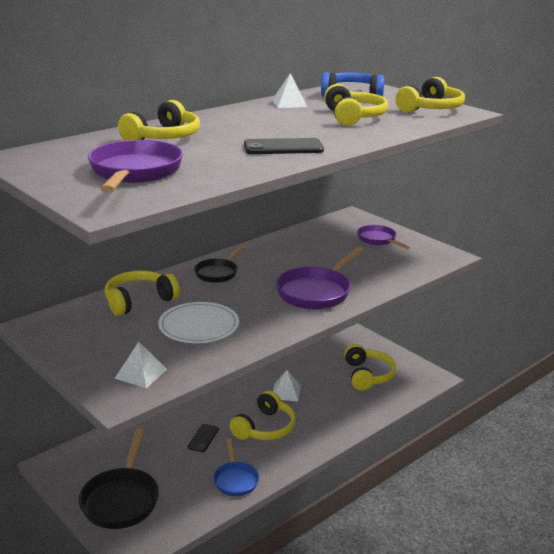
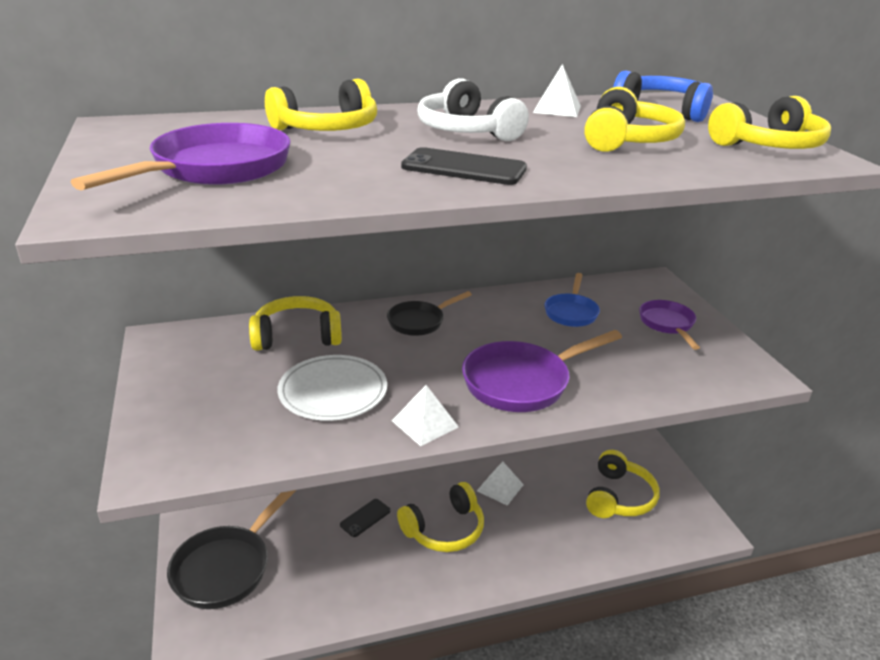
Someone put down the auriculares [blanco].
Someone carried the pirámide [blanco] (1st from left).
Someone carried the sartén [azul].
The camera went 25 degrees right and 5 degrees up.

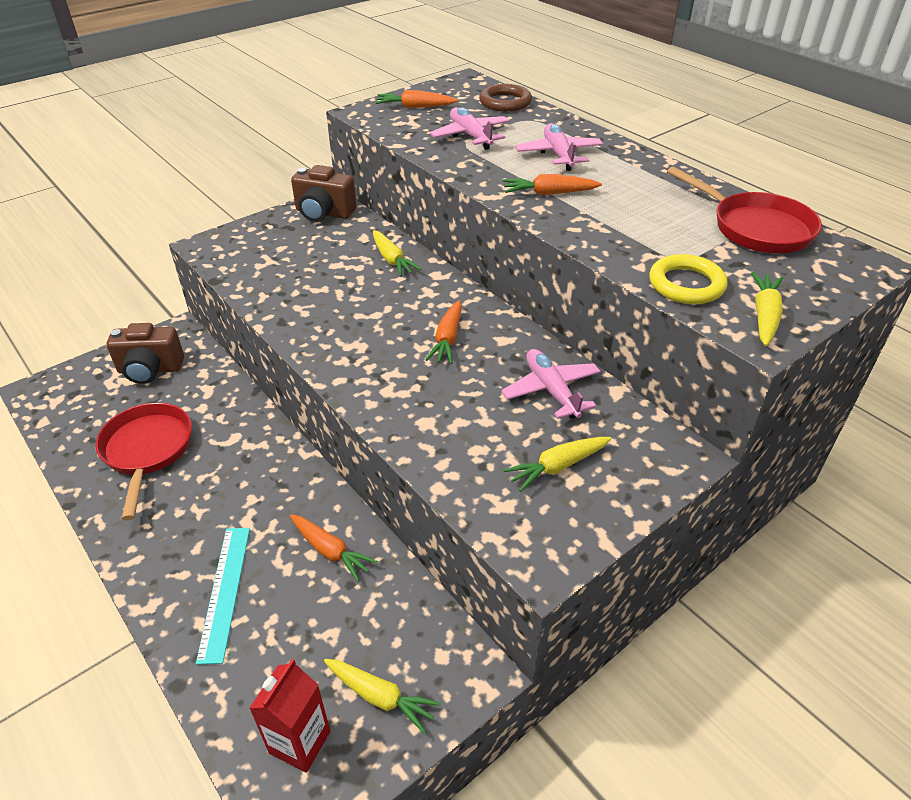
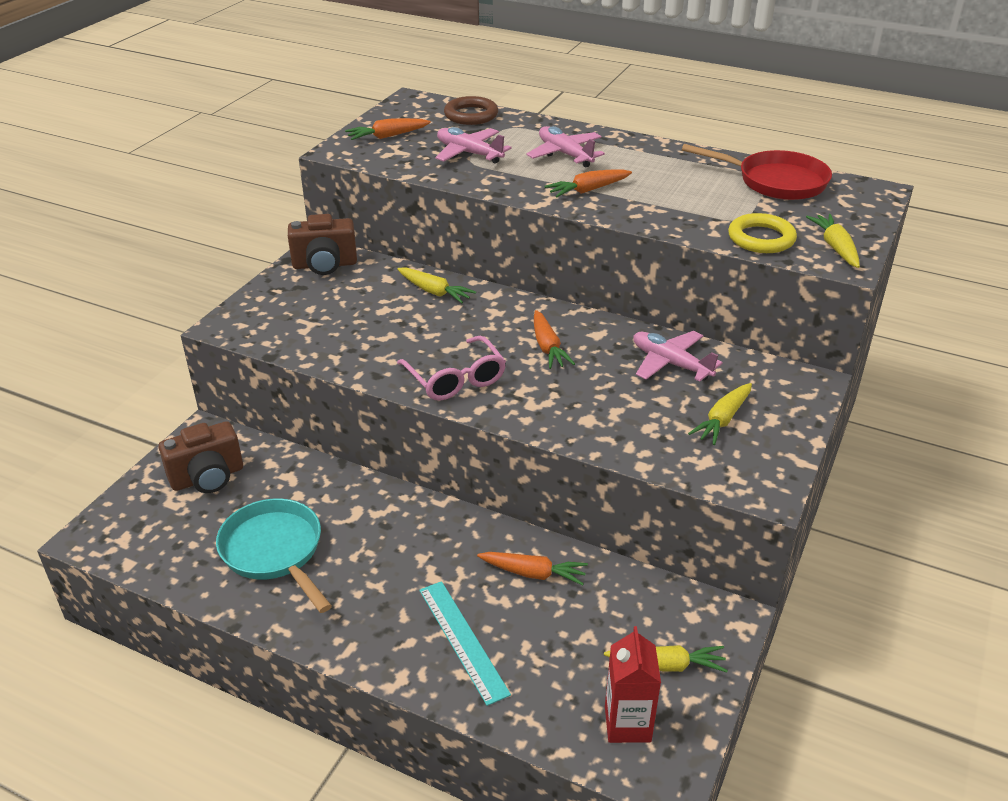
Someone put down the gafas [rosa].
Someone repainted the sartén [rojo] (1st from left), which became the sartén [turquesa].
The camera went 25 degrees left and 5 degrees down.

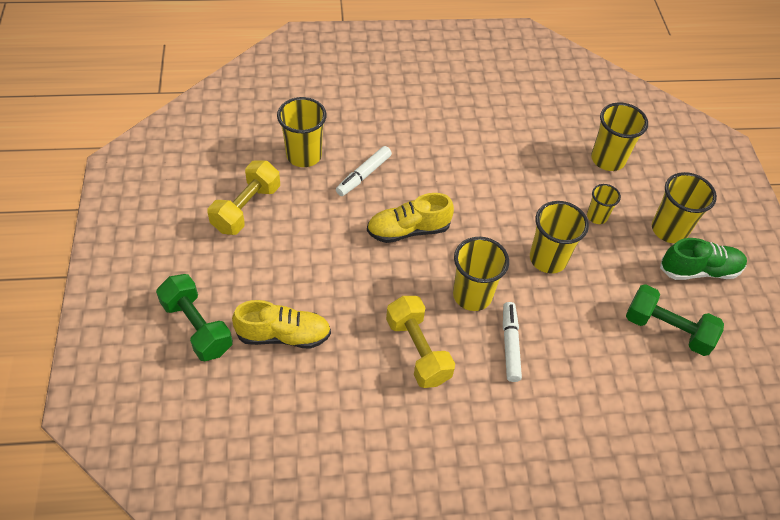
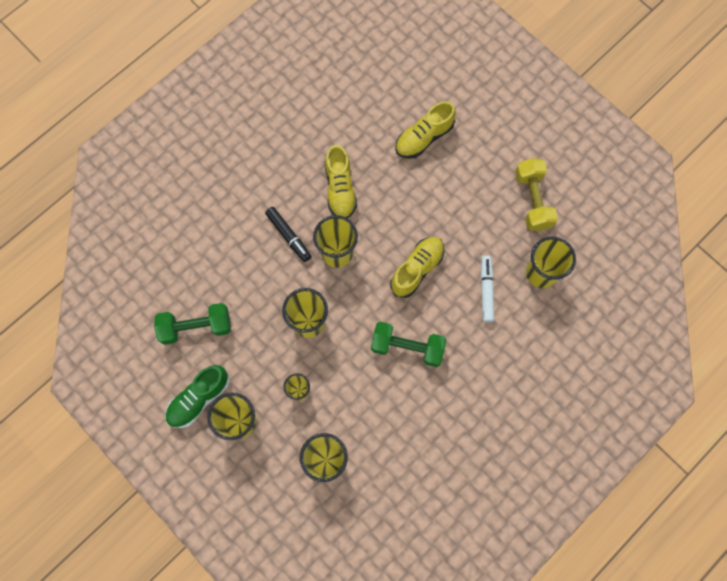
Someone carried the mancuerna [verde] (1st from left in the first image).
Someone swapped the mancuerna [amarillo] (2nd from left) for the zapato [amarillo] (1st from left).
Someone repainted the rotulador [blanco] (2nd from left), which became the rotulador [negro].
The camera went 145 degrees right and 20 degrees up.

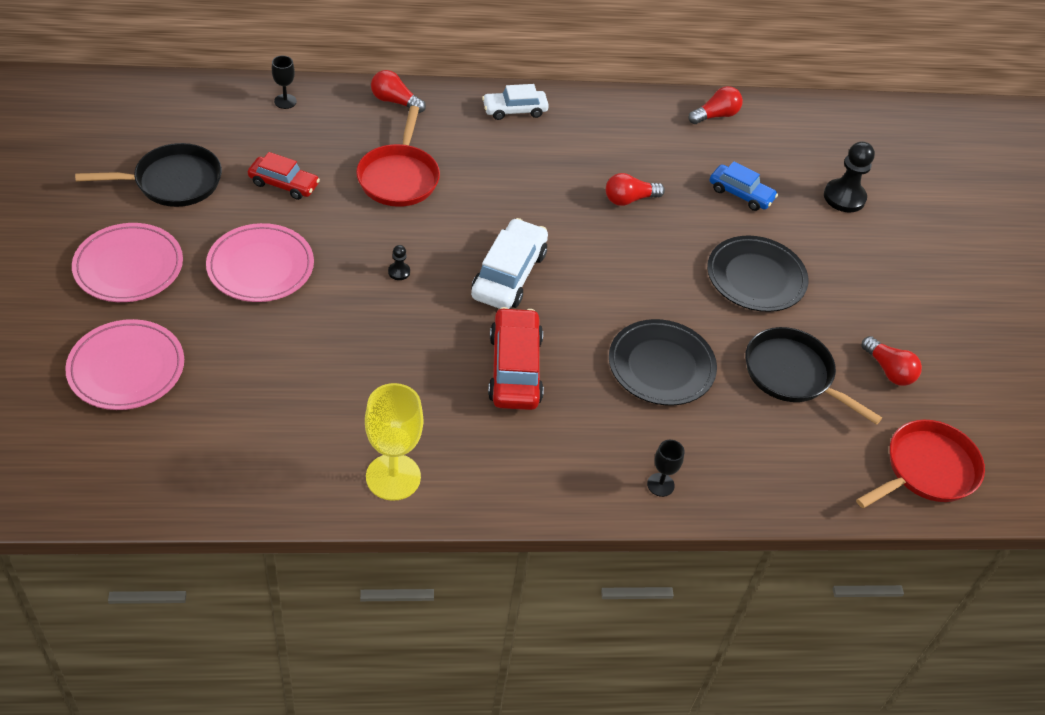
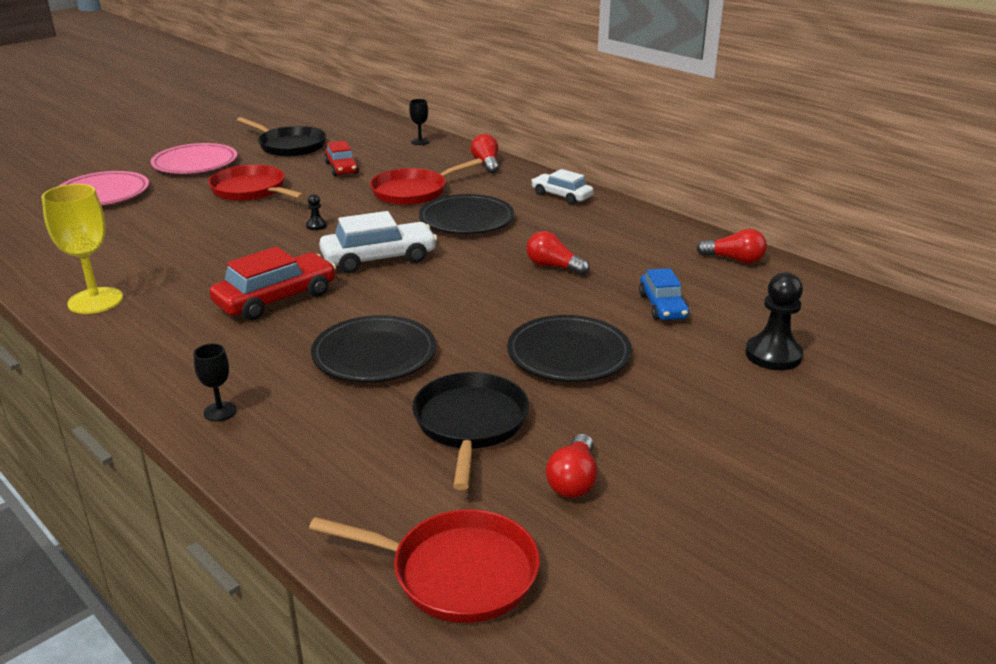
Someone put down the plato [negro] (2nd from left).
Someone swapped the plato [rosa] (3rd from left) for the sartén [rojo] (1st from left).
The camera went 55 degrees right and 20 degrees down.

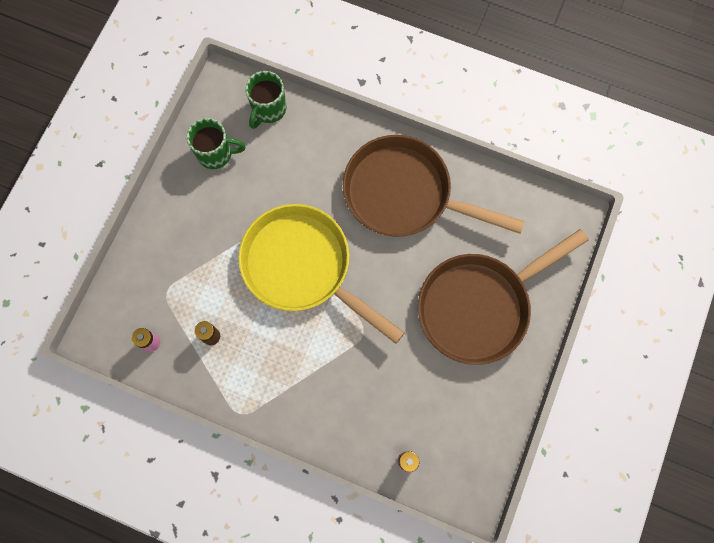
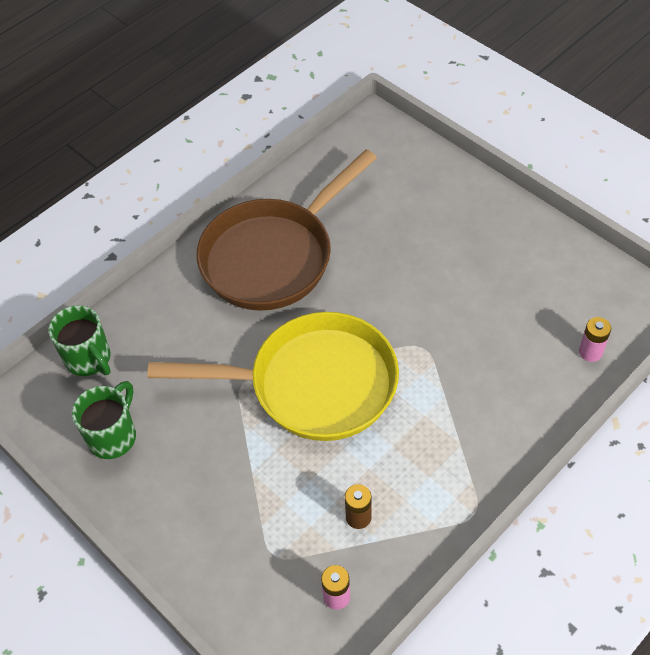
Someone took away the sartén [marrón] (2nd from left).
Someone rotated the sartén [amarillo] by 150 degrees counterclockwise.
The camera went 65 degrees left and 20 degrees down.

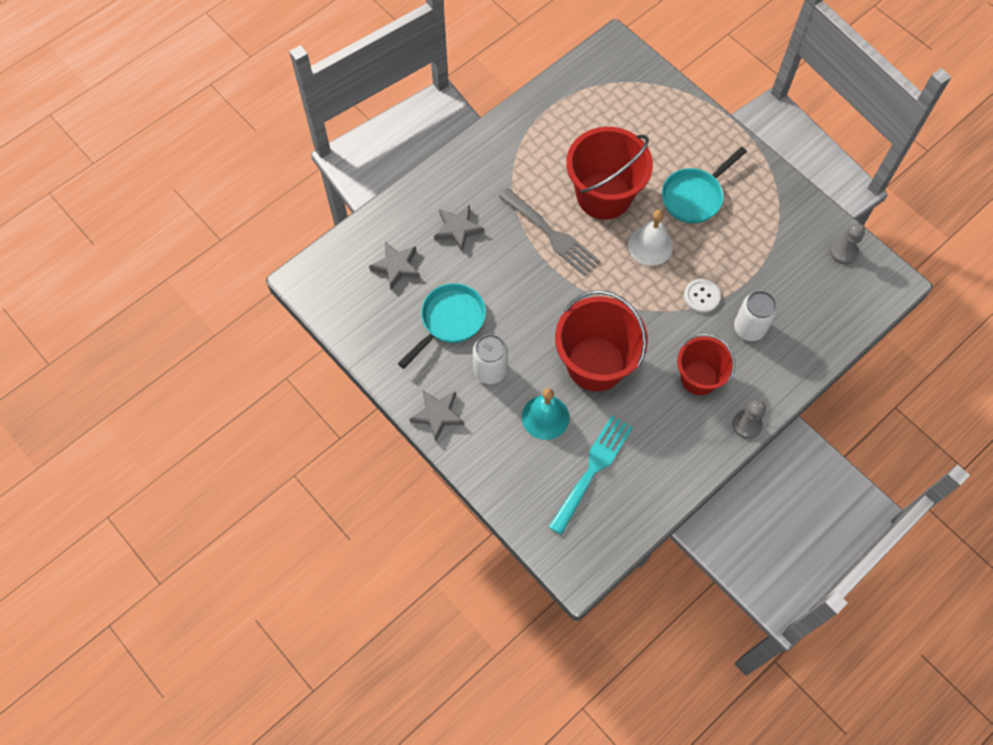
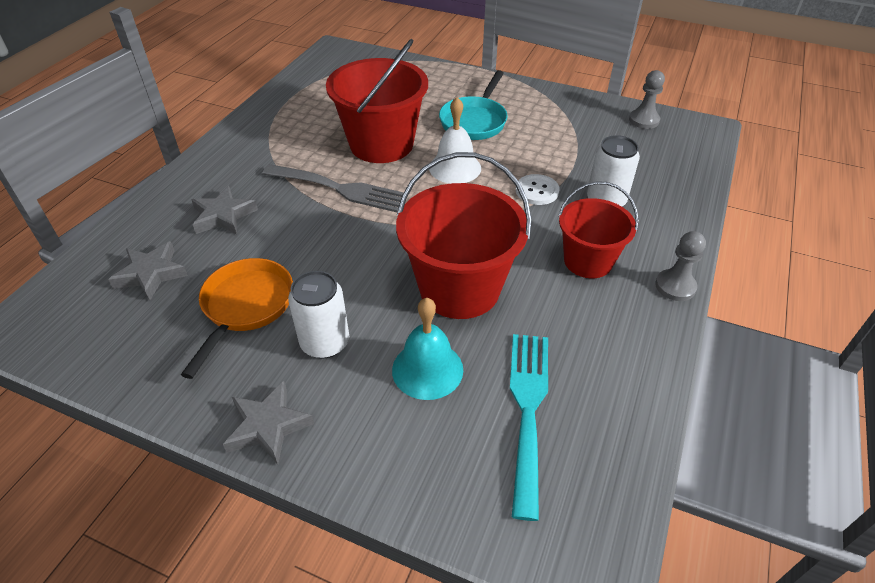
Someone repainted the sartén [turquesa] (1st from left), which became the sartén [naranja].
The camera went 25 degrees left and 20 degrees down.

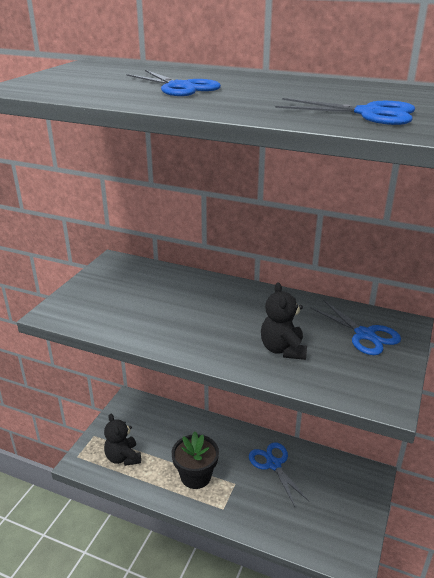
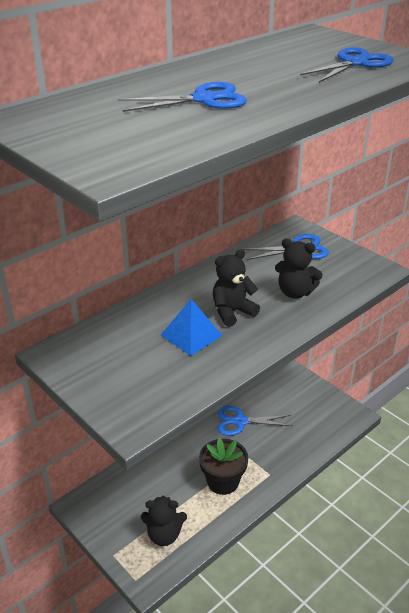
Someone put down the pirámide [azul].
Someone put down the osito [negro] (2nd from left).
The camera went 65 degrees left and 5 degrees up.

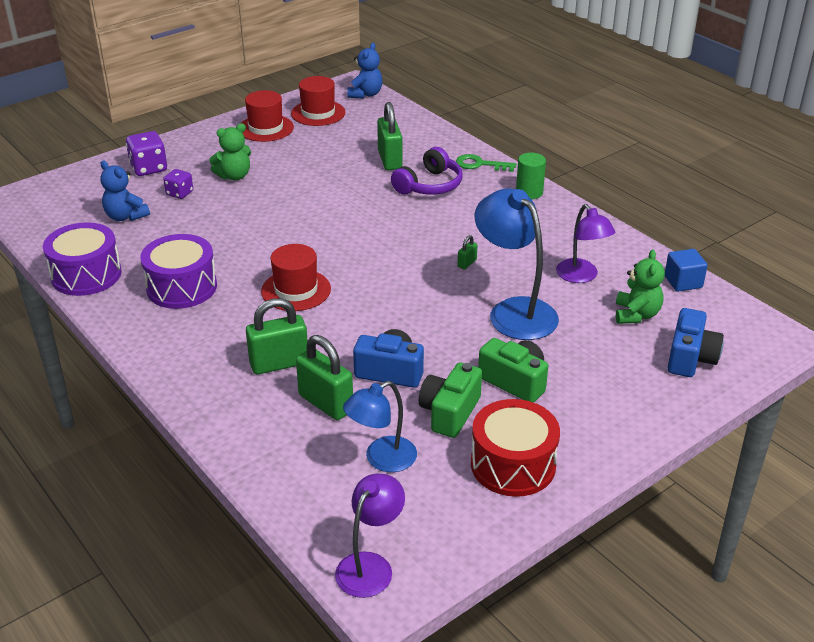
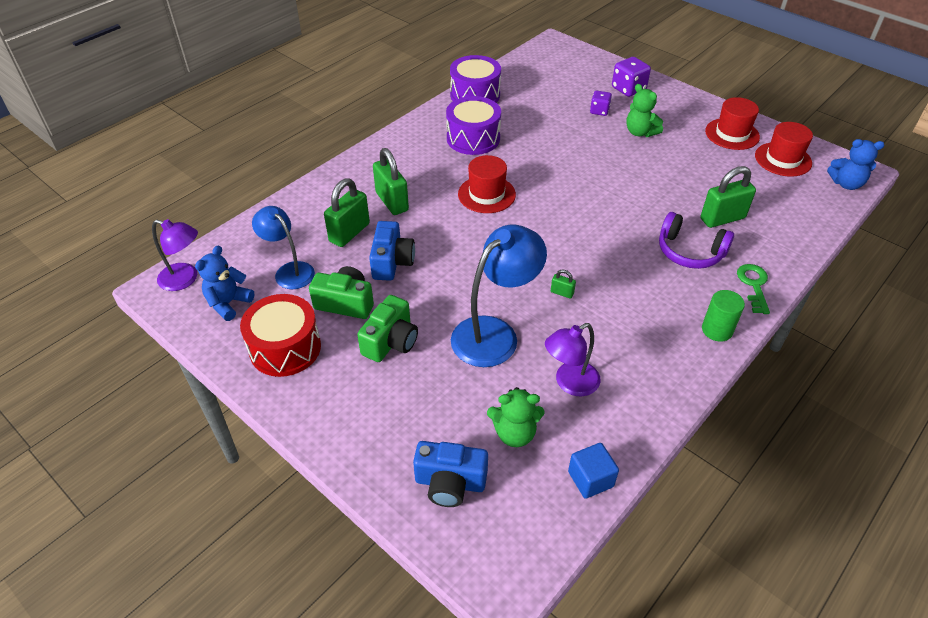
Someone carried the osito [azul] (1st from left).
The camera went 80 degrees right and 10 degrees up.

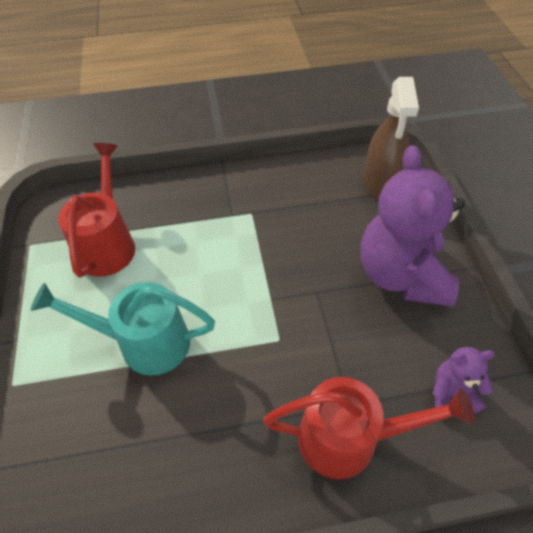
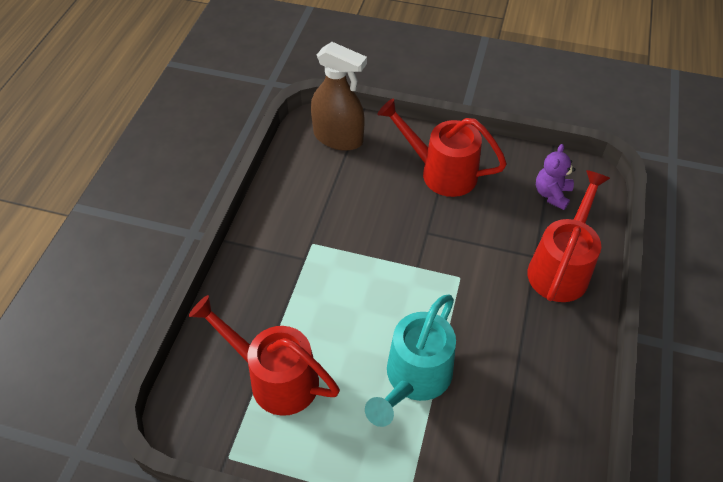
Someone swapped the osito [morado] (1st from left) for the regadera [rojo] (2nd from left).
The camera went 65 degrees left and 0 degrees up.

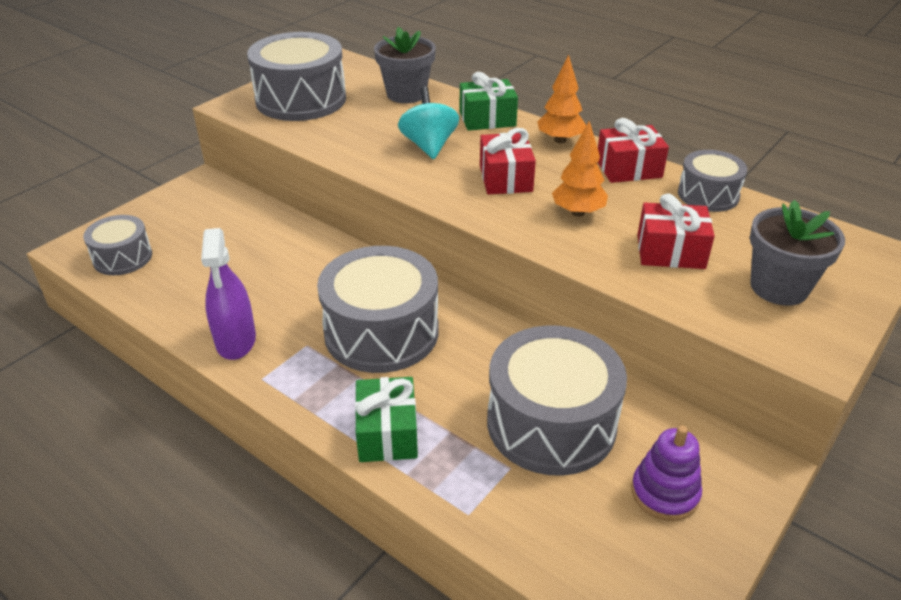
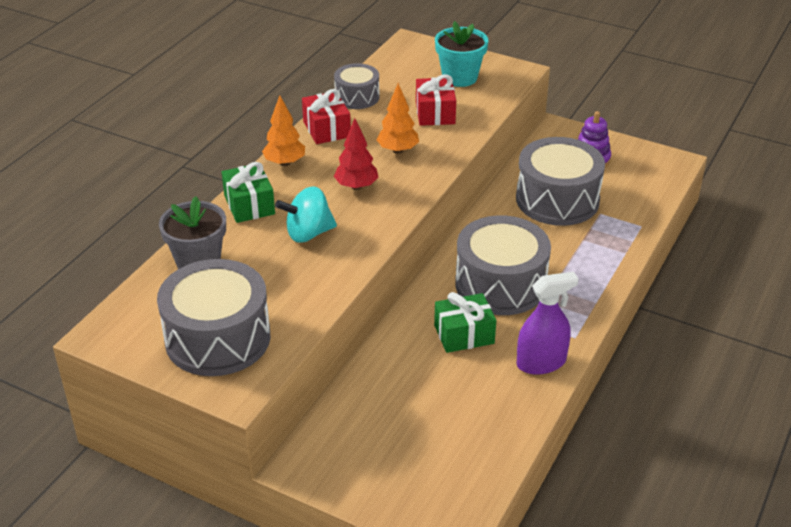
Someone took away the tambor [gris] (1st from left).
Someone carried the regalo [verde] (1st from left in the first image).
Someone swapped the regalo [rojo] (1st from left) for the árbol [rojo].
Someone repainted the maceta [gris] (2nd from left), which became the maceta [turquesa].
The camera went 100 degrees left and 0 degrees up.

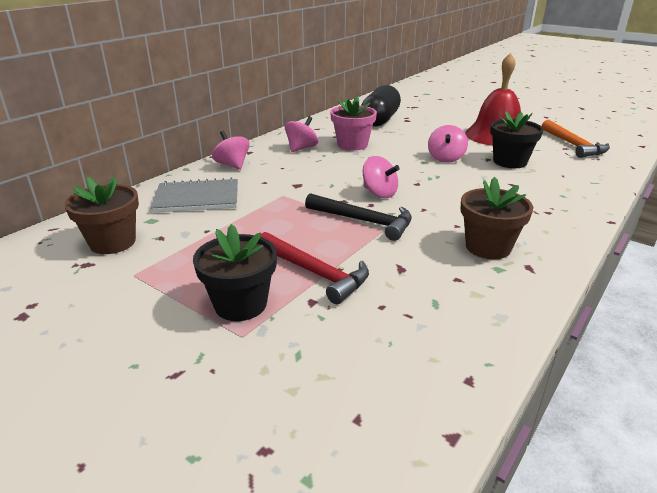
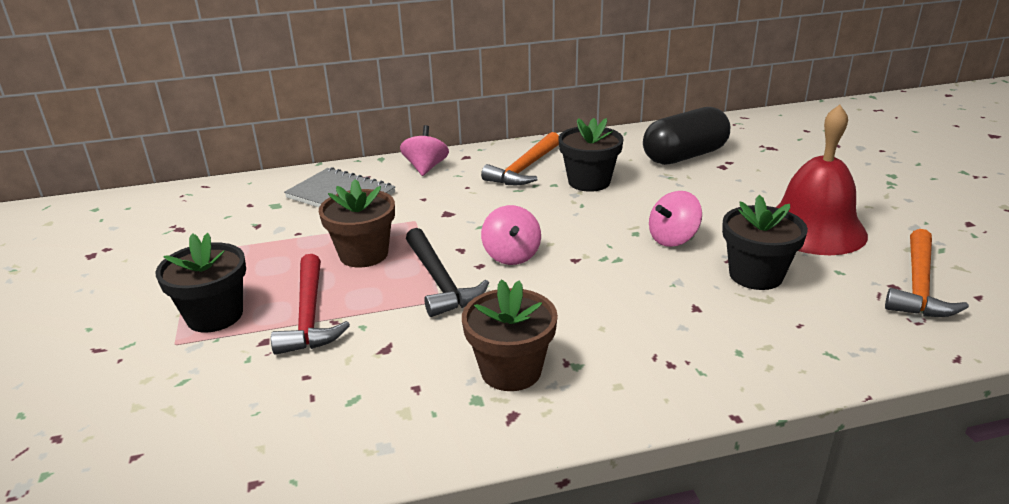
Someone carried the maceta [marrón] (1st from left).
Someone swapped the peonza [rosa] (2nd from left) for the martillo [naranja] (1st from left).
Someone repainted the maceta [rosa], which became the maceta [negro] (2nd from left).
The camera went 40 degrees right and 0 degrees up.

